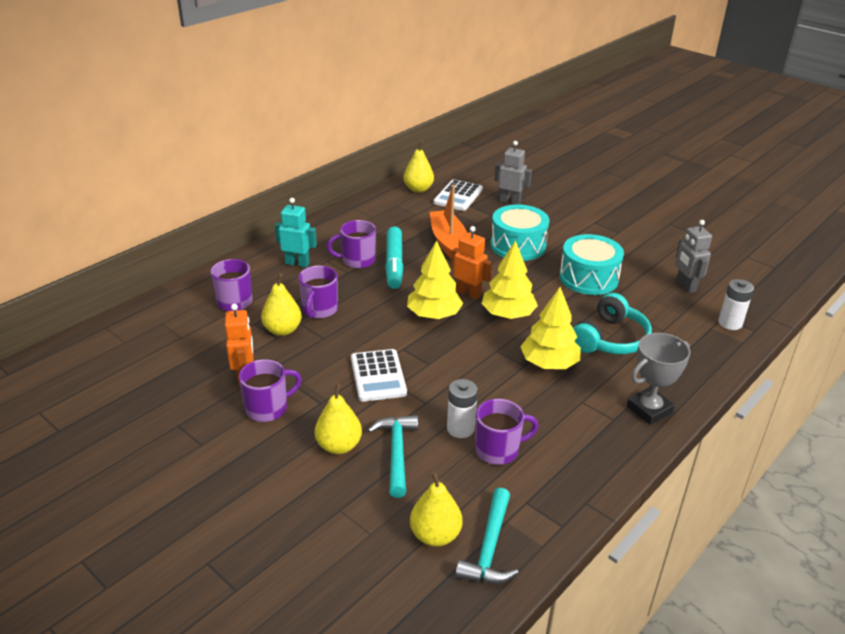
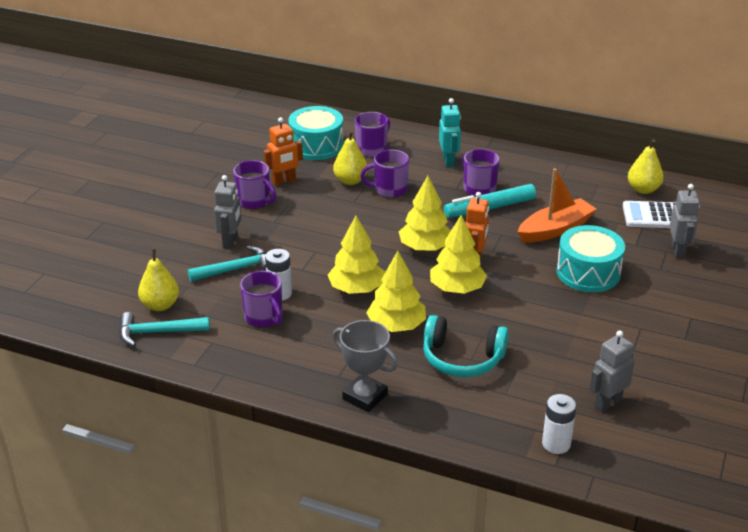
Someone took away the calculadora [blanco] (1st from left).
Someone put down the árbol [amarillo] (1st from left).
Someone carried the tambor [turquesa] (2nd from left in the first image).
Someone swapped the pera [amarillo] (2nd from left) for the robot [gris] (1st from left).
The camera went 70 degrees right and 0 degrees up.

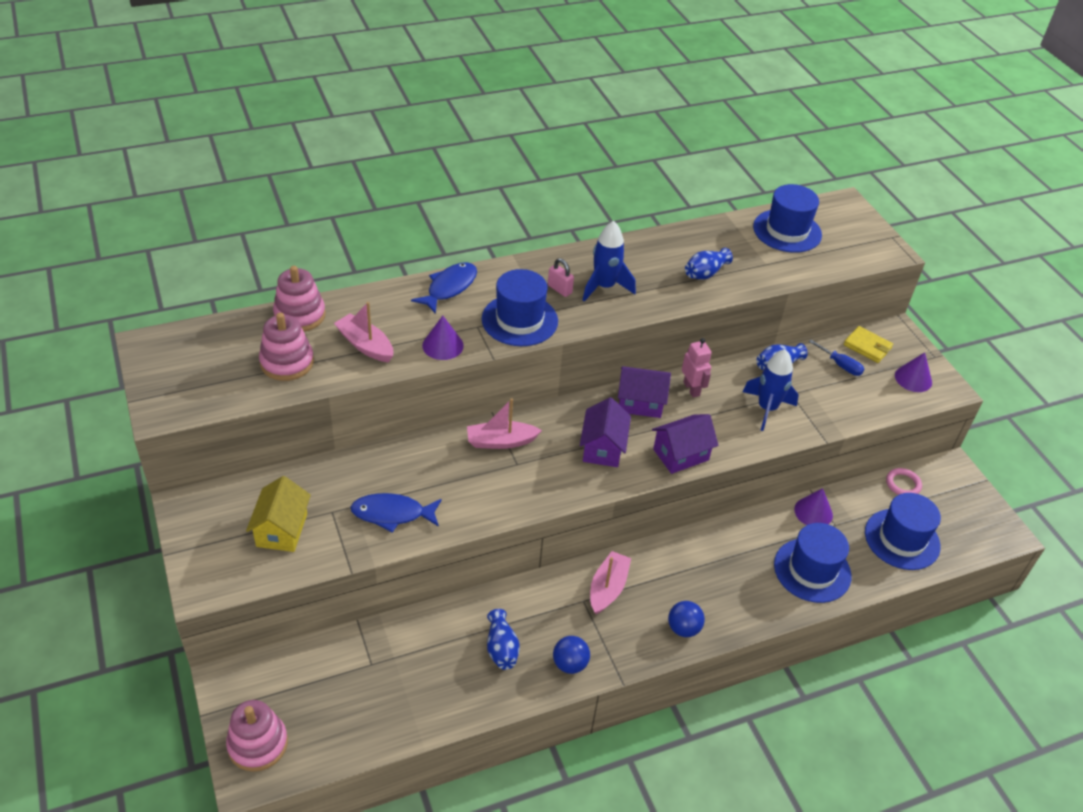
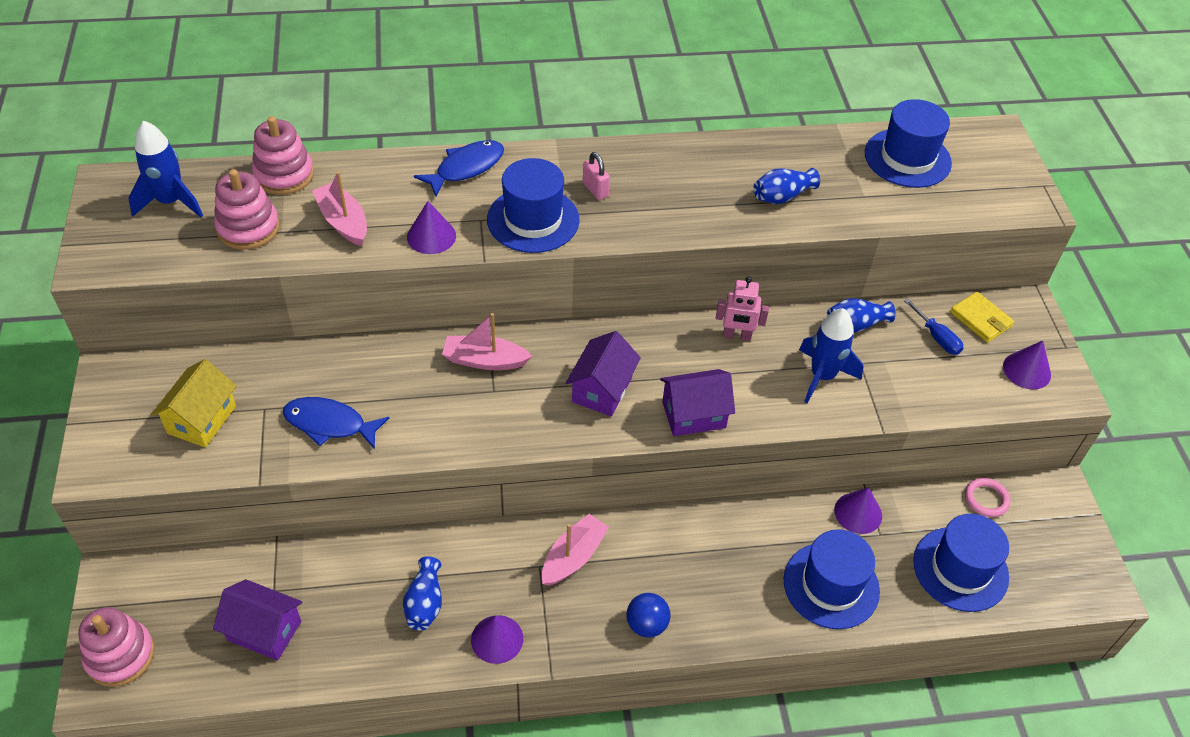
Someone carried the cohete [azul] (1st from left).
Someone carried the casa [morado] (2nd from left in the first image).
Someone swapped the pelota [azul] (1st from left) for the cono [morado] (2nd from left).
Someone rotated the robot [rosa] by 105 degrees clockwise.
The camera went 15 degrees right and 5 degrees up.

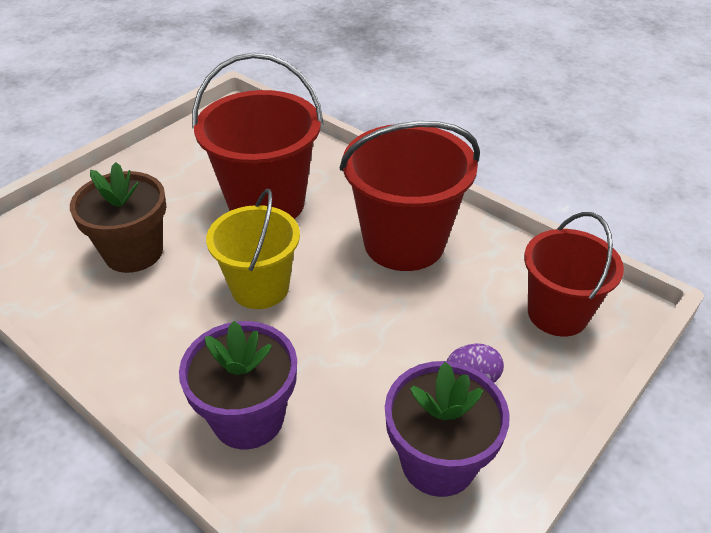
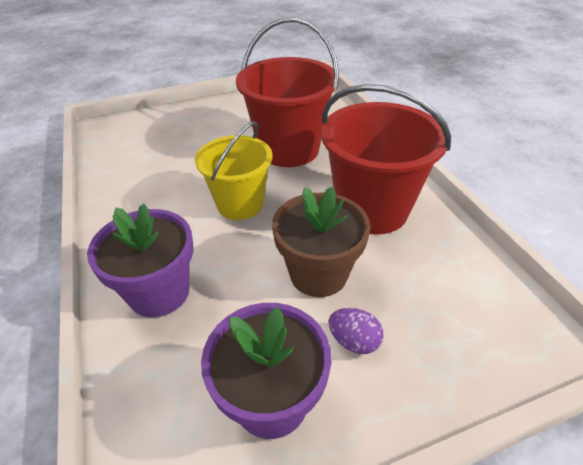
Someone took away the balde [rojo] (3rd from left).
Someone carried the maceta [marrón].
The camera went 30 degrees right and 0 degrees up.

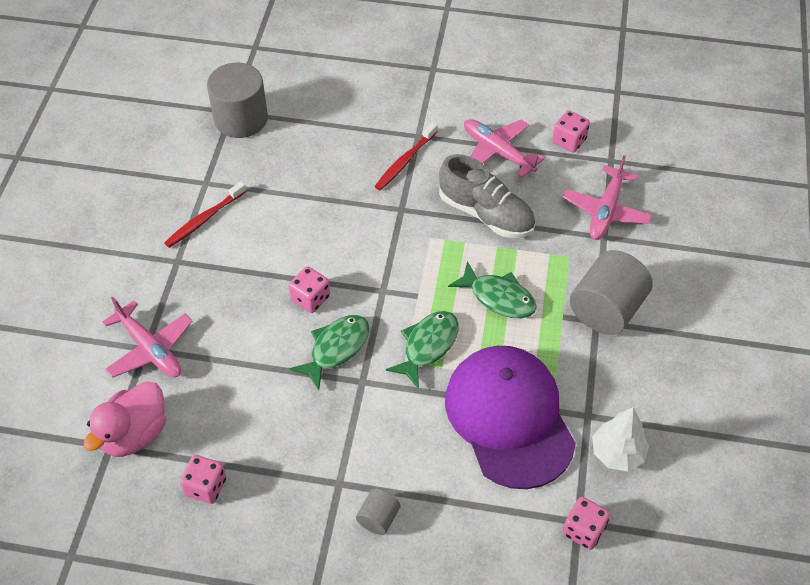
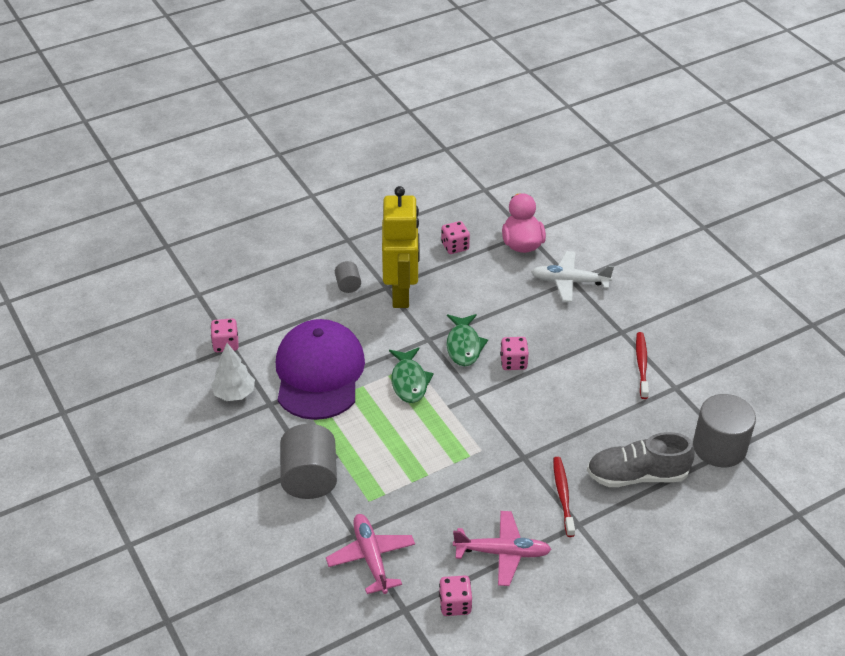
Someone took away the pez [verde] (3rd from left).
Someone put down the robot [amarillo].
Someone carried the zapato [gris].
Someone repainted the avión [rosa] (1st from left), which became the avión [blanco].
Someone rotated the gorra [morado] by 120 degrees counterclockwise.
The camera went 140 degrees right and 10 degrees down.

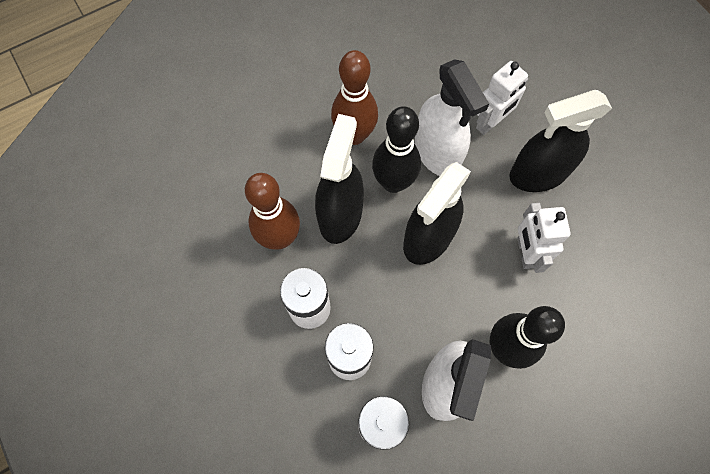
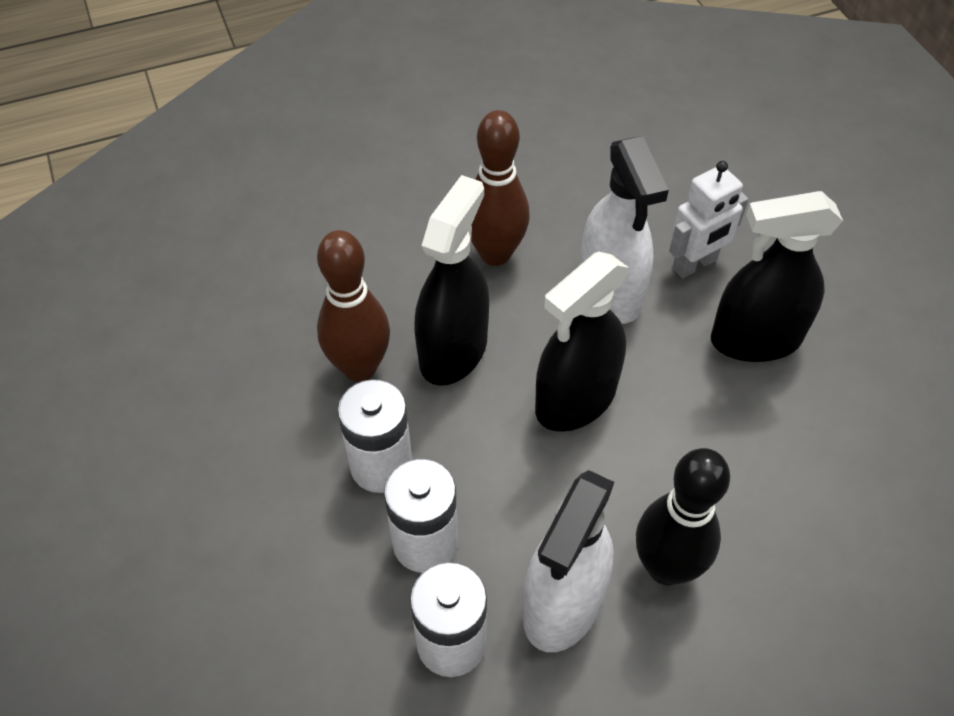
Someone took away the bolo [negro] (1st from left).
Someone took away the robot [blanco] (2nd from left).
The camera went 10 degrees right and 15 degrees down.

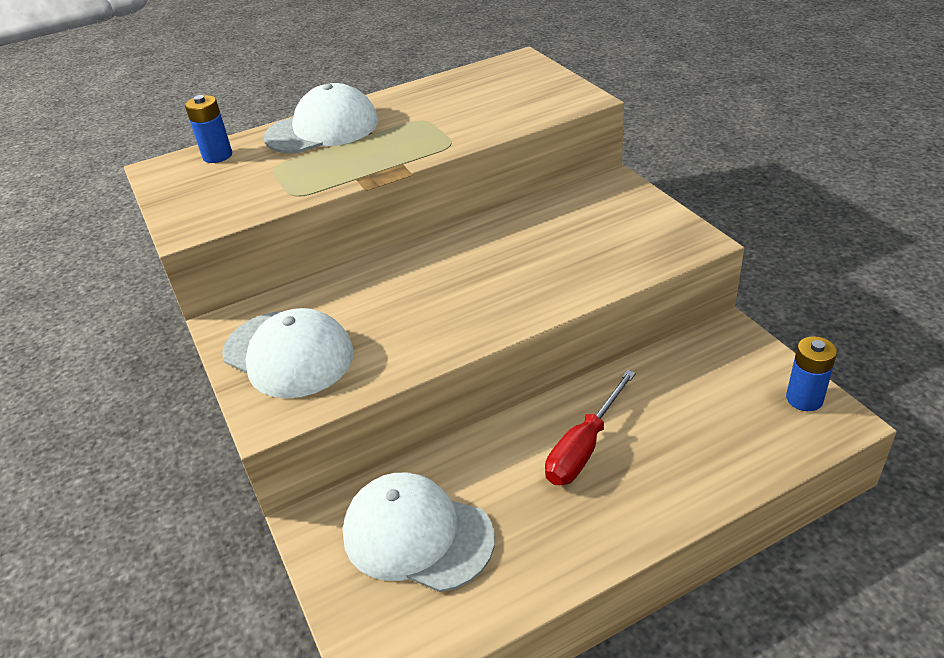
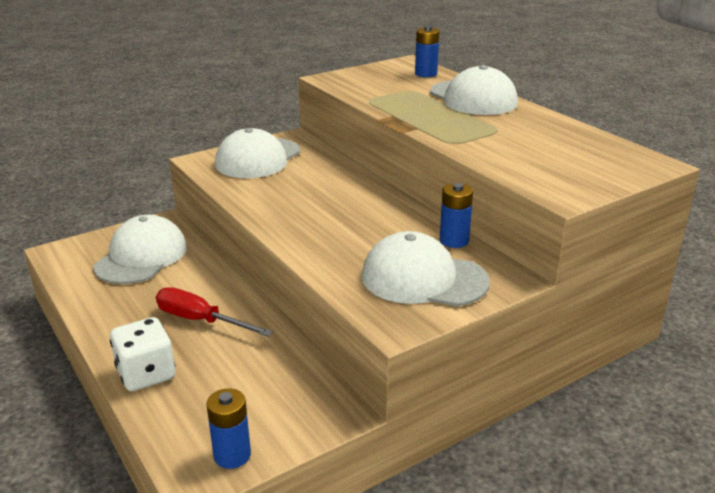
Someone put down the dado [blanco].
Someone put down the gorra [blanco] (3rd from left).
Someone put down the pila [azul] (3rd from left).
The camera went 80 degrees right and 10 degrees down.

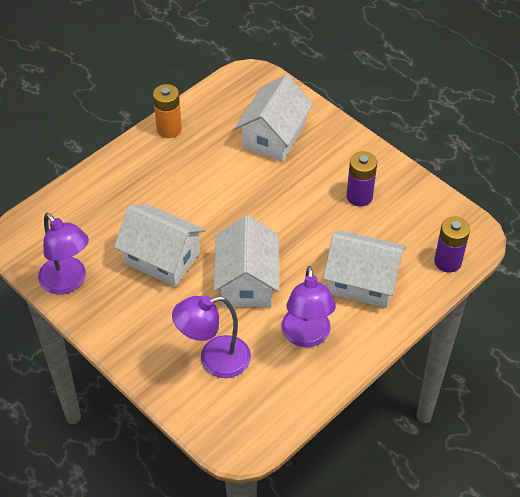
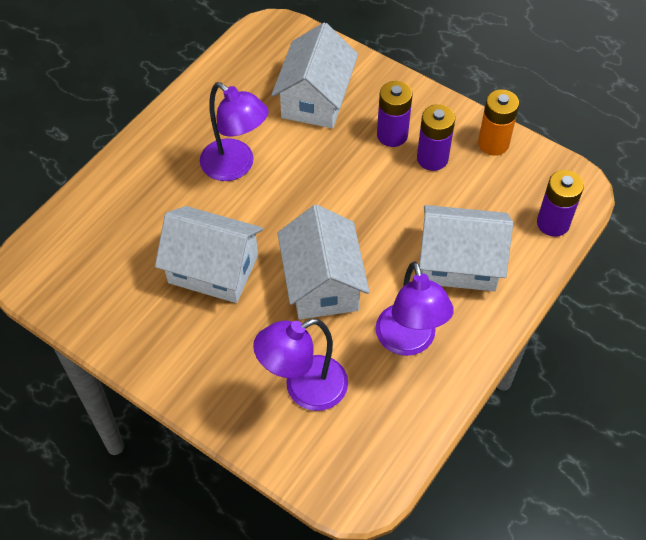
Someone put down the pila [morado] (1st from left).
Someone carried the lámpara [morado] (1st from left).
Someone carried the pila [naranja].
The camera went 10 degrees left and 5 degrees up.

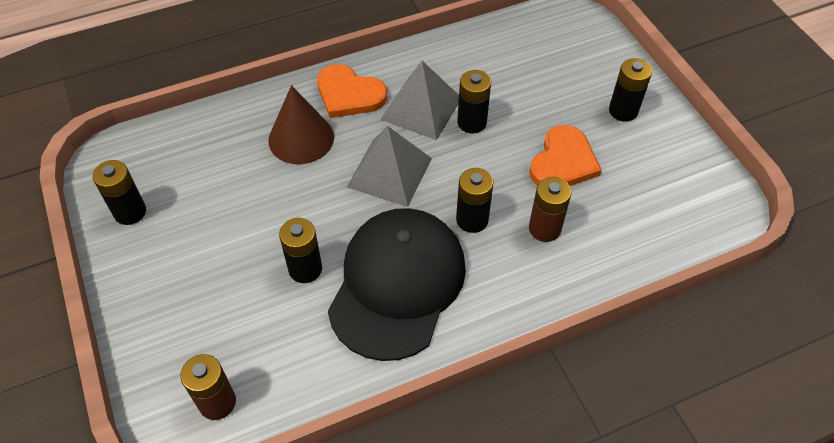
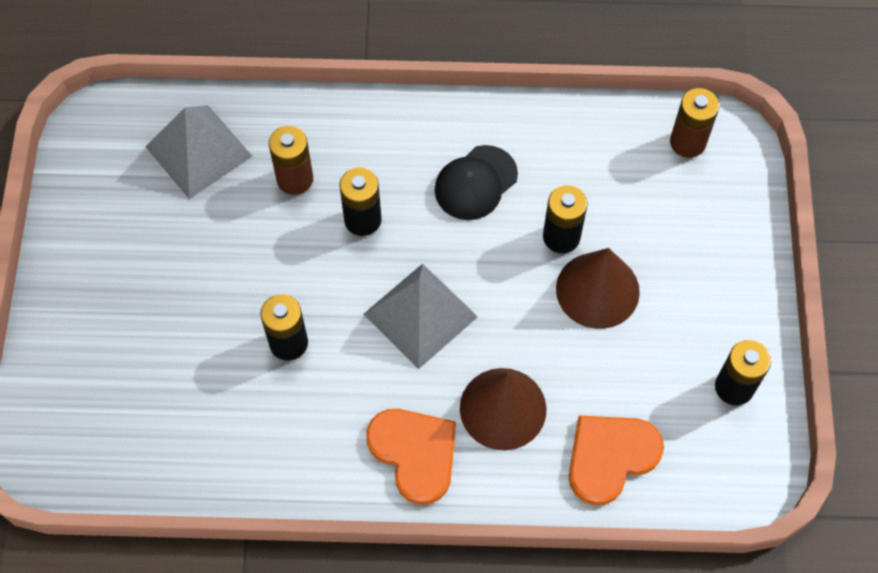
Someone took away the pila [negro] (5th from left).
Someone put down the cono [marrón] (2nd from left).
Someone carried the pirámide [gris] (2nd from left in the first image).
Someone carried the corazón [naranja] (2nd from left).
Someone scaled the gorra [negro] by 0.50.
The camera went 155 degrees left and 10 degrees up.

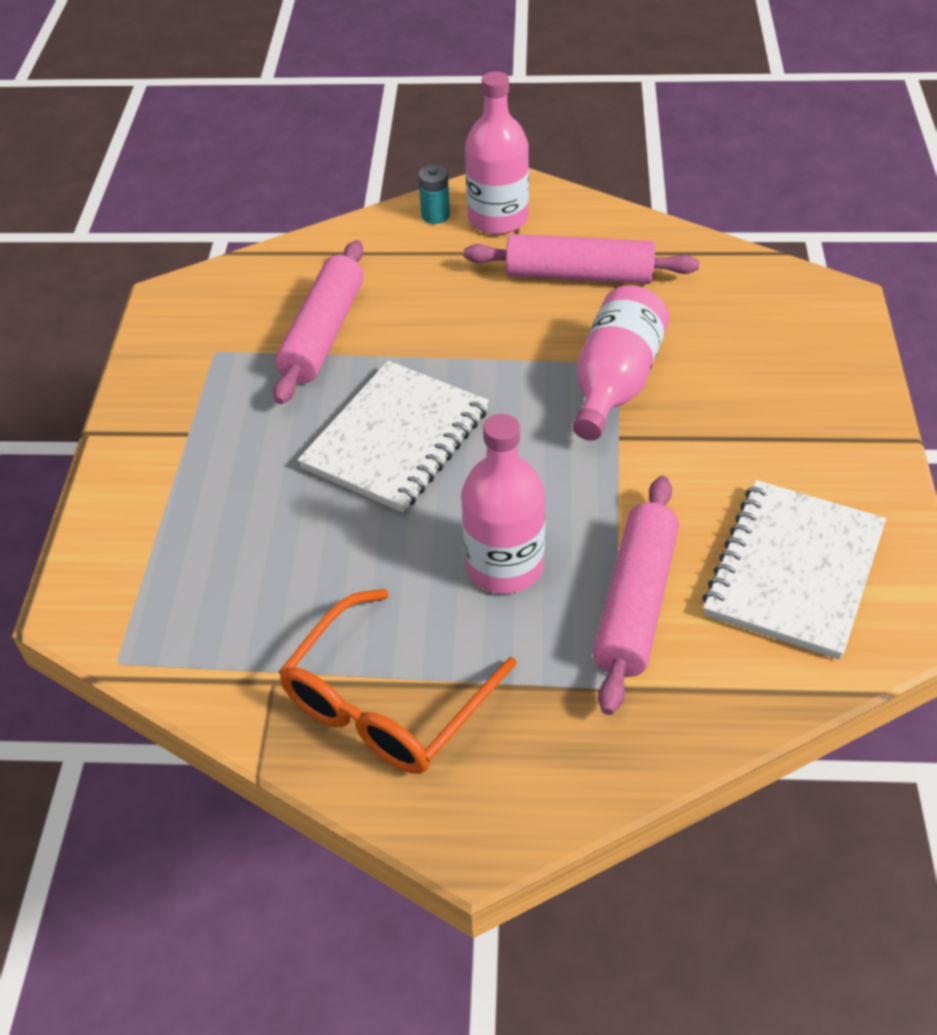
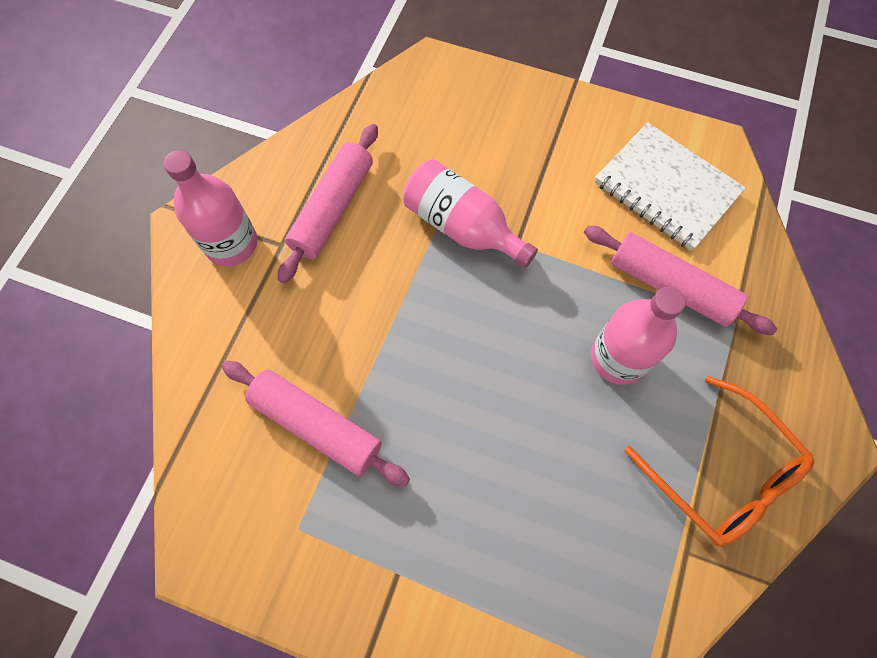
Someone took away the cuaderno [blanco] (1st from left).
Someone took away the pila [turquesa].
The camera went 75 degrees left and 20 degrees up.

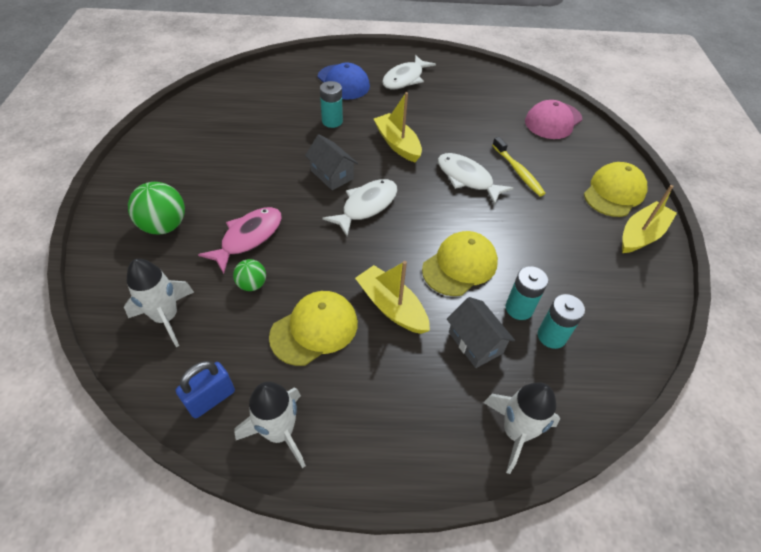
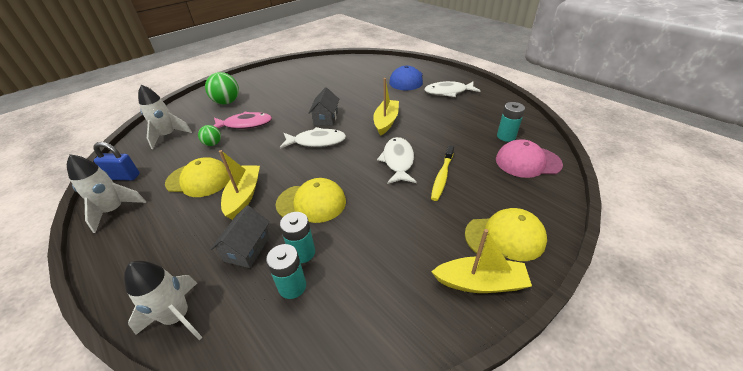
Someone carried the pila [turquesa] (1st from left in the first image).
The camera went 50 degrees right and 10 degrees down.

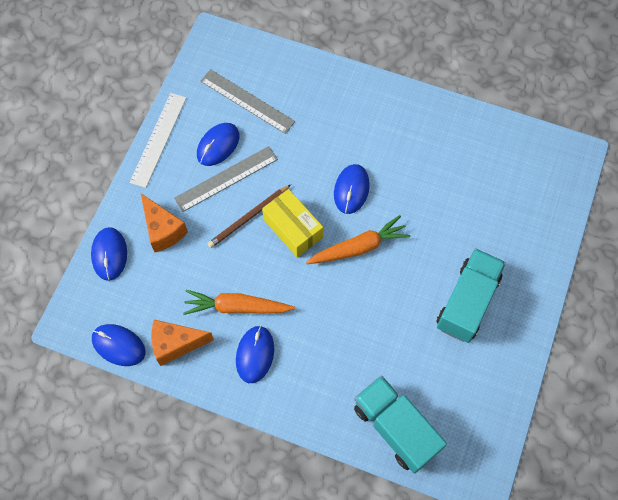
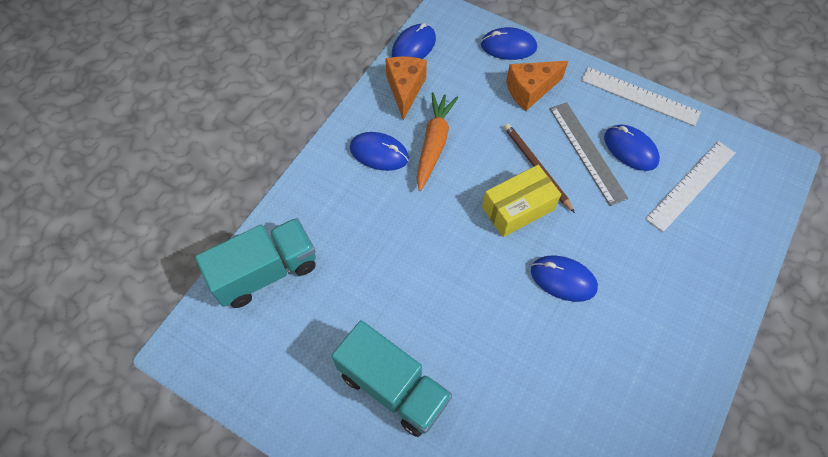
Someone took away the zanahoria [naranja] (2nd from left).
Someone repainted the regla [gris] (2nd from left), which became the regla [blanco] (2nd from left).
The camera went 100 degrees right and 5 degrees down.

